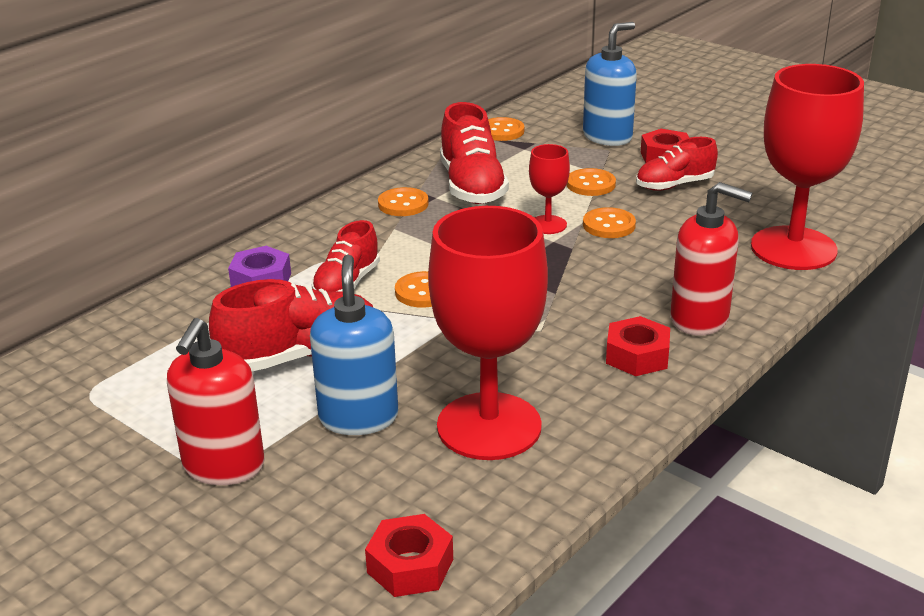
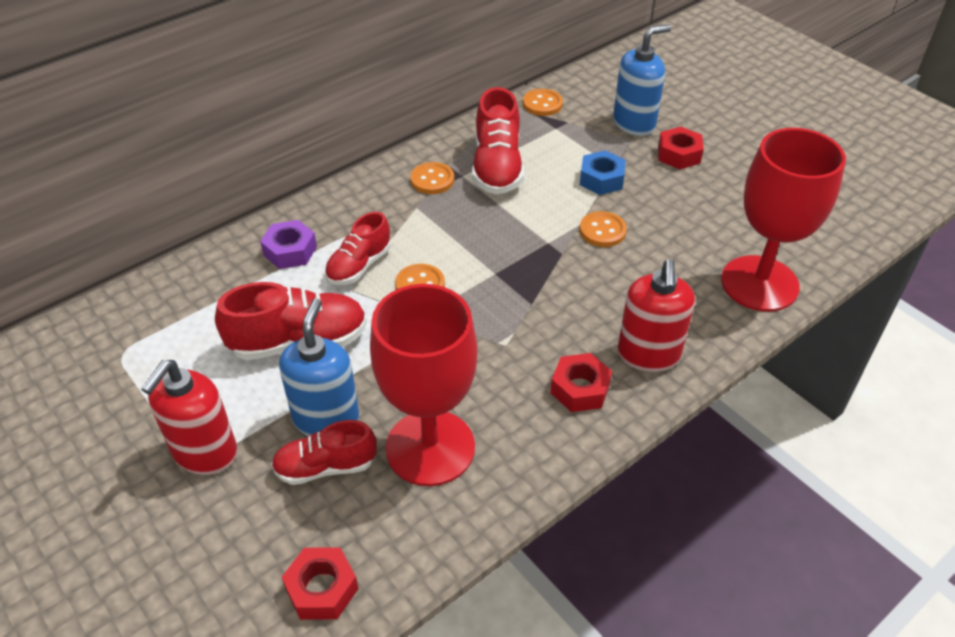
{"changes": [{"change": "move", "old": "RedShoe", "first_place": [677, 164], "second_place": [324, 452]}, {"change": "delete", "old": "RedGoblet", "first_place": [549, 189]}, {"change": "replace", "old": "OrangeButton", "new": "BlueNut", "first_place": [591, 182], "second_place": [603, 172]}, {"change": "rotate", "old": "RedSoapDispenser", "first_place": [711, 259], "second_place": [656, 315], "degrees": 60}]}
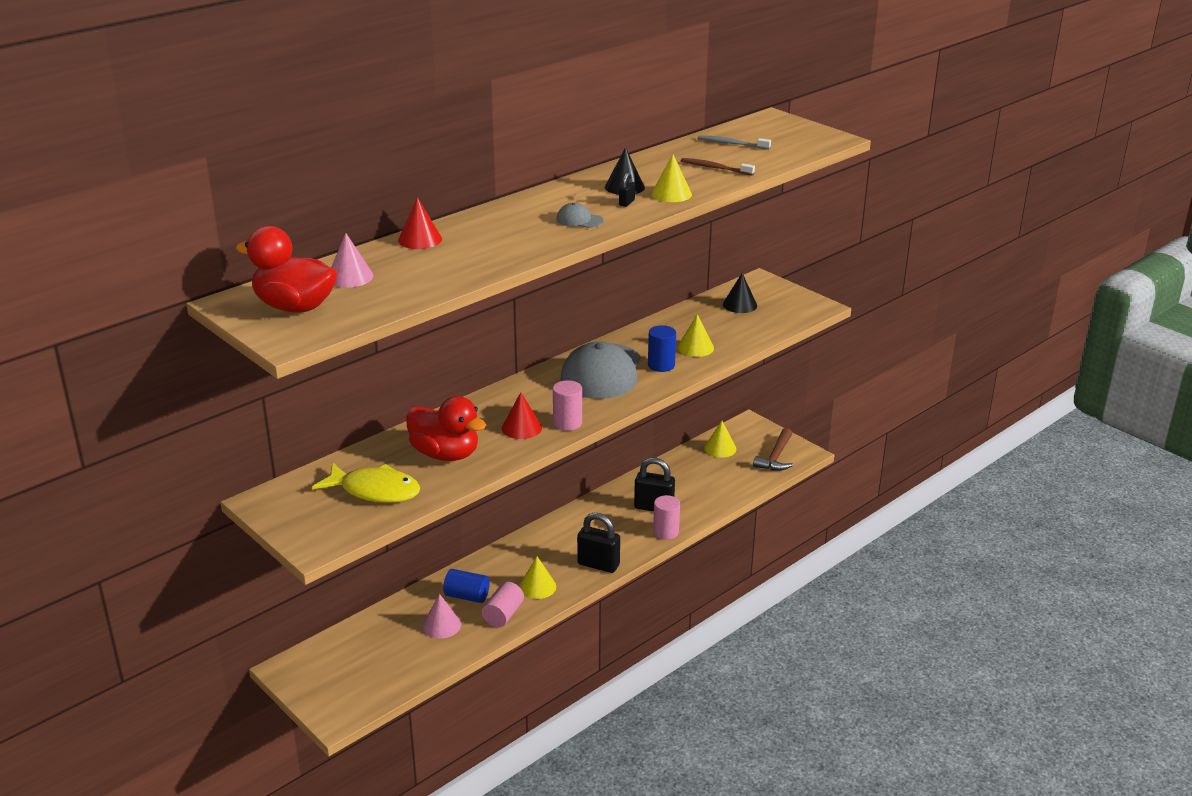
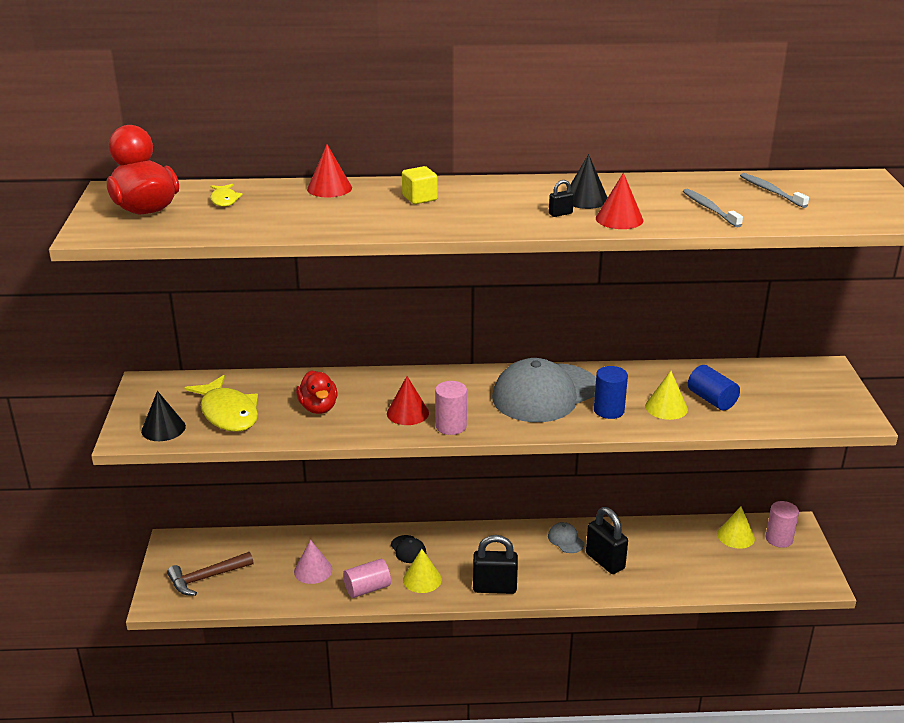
{"changes": [{"change": "recolor", "old": "YellowCone", "new": "RedCone", "first_place": [671, 178], "second_place": [620, 201]}, {"change": "recolor", "old": "BrownToothbrush", "new": "GreyToothbrush", "first_place": [718, 167], "second_place": [713, 208]}, {"change": "move", "old": "GreyCap", "first_place": [580, 215], "second_place": [566, 537]}, {"change": "replace", "old": "PinkCone", "new": "YellowFish", "first_place": [352, 260], "second_place": [226, 195]}, {"change": "move", "old": "BlackCone", "first_place": [740, 293], "second_place": [163, 416]}, {"change": "resize", "old": "RedDuck", "first_place": [446, 428], "second_place": [317, 392], "factor": 0.66}, {"change": "move", "old": "BrownHammer", "first_place": [773, 449], "second_place": [210, 574]}, {"change": "move", "old": "PinkCylinder", "first_place": [666, 517], "second_place": [782, 524]}, {"change": "rotate", "old": "BlackPadlock", "first_place": [598, 543], "second_place": [495, 564], "degrees": -60}, {"change": "move", "old": "BlueCylinder", "first_place": [466, 586], "second_place": [714, 388]}, {"change": "insert", "new": "YellowCube", "second_place": [420, 185]}, {"change": "insert", "new": "BlackCap", "second_place": [408, 549]}]}
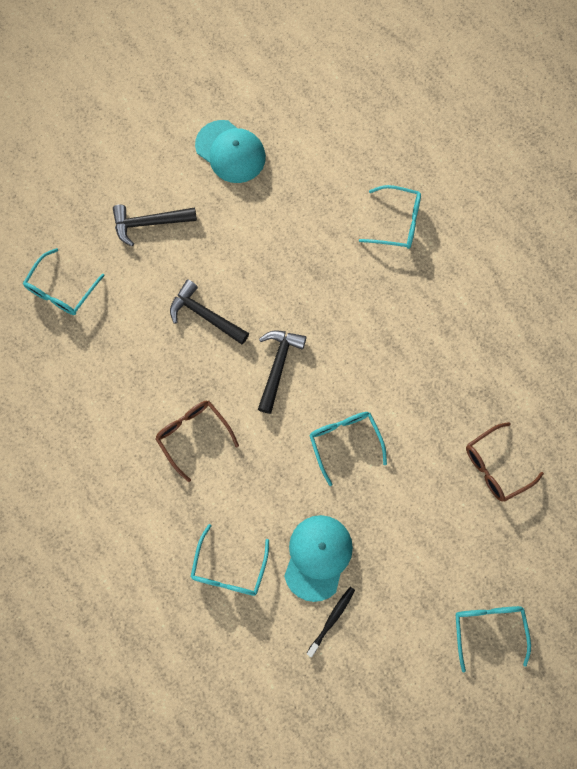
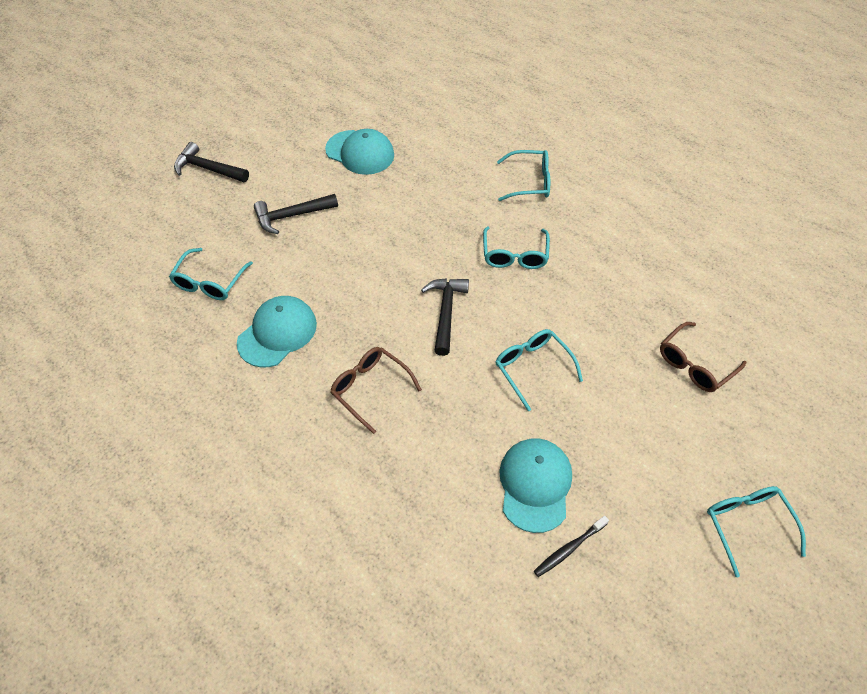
{"changes": [{"change": "move", "old": "BlackHammer", "first_place": [209, 312], "second_place": [211, 162]}, {"change": "move", "old": "TurquoiseGlasses", "first_place": [230, 560], "second_place": [516, 248]}, {"change": "rotate", "old": "BlackToothbrush", "first_place": [331, 622], "second_place": [571, 546], "degrees": -150}, {"change": "insert", "new": "TurquoiseCap", "second_place": [277, 331]}]}
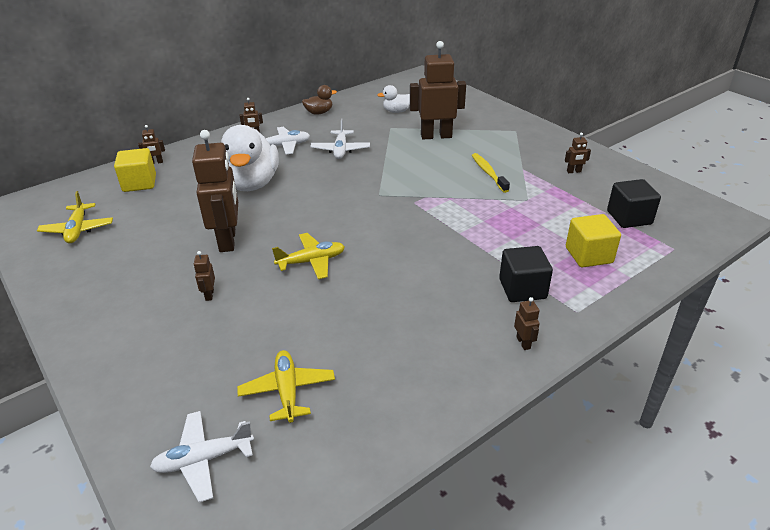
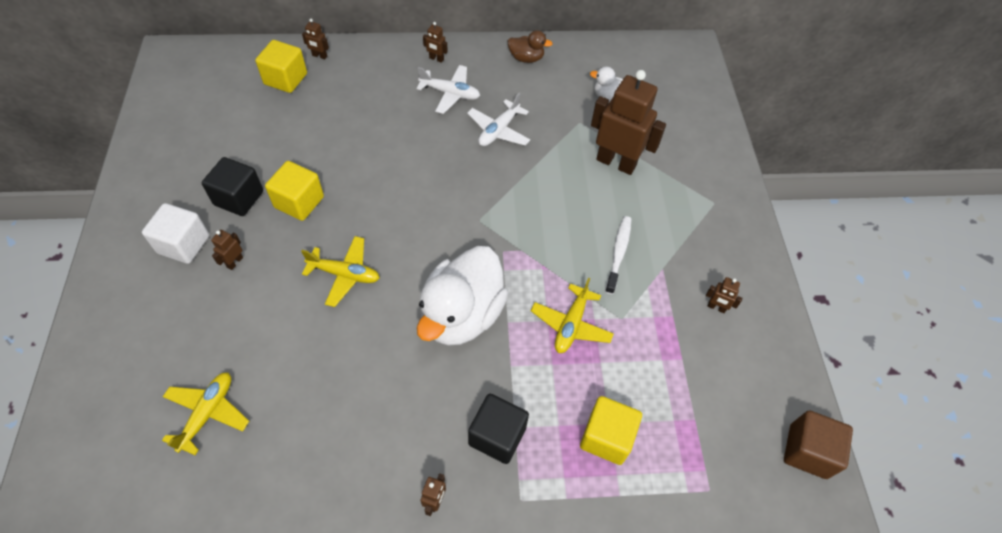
{"changes": [{"change": "move", "old": "WhiteDuck", "first_place": [250, 158], "second_place": [462, 296]}, {"change": "replace", "old": "BrownRobot", "new": "YellowCube", "first_place": [215, 191], "second_place": [294, 191]}, {"change": "recolor", "old": "YellowToothbrush", "new": "WhiteToothbrush", "first_place": [491, 173], "second_place": [618, 255]}, {"change": "move", "old": "BlackCube", "first_place": [634, 203], "second_place": [232, 186]}, {"change": "move", "old": "YellowPlane", "first_place": [75, 217], "second_place": [572, 315]}, {"change": "delete", "old": "WhitePlane", "first_place": [202, 457]}, {"change": "insert", "new": "WhiteCube", "second_place": [175, 233]}, {"change": "insert", "new": "BrownCube", "second_place": [818, 445]}]}
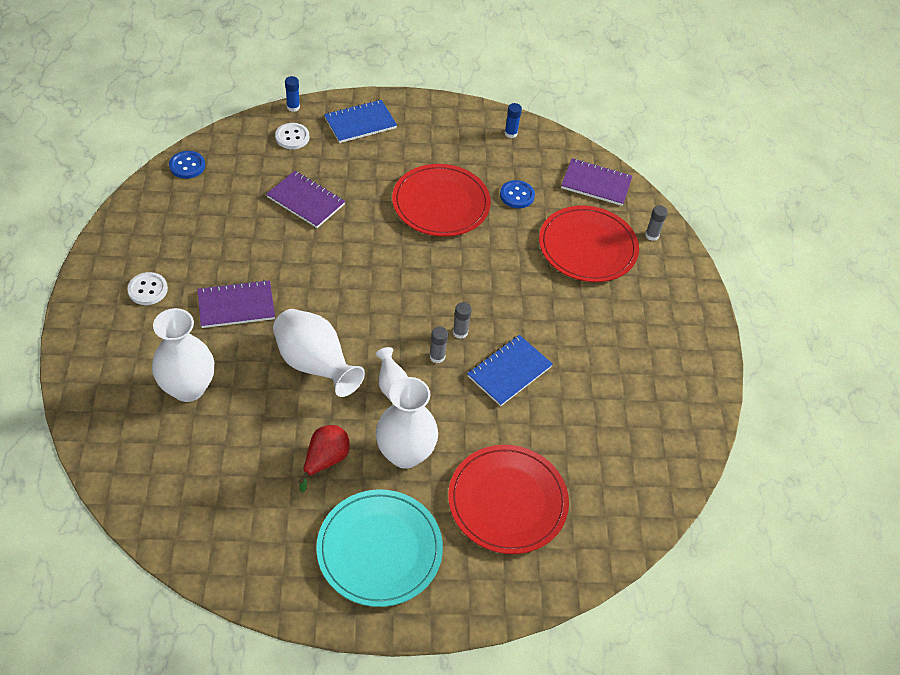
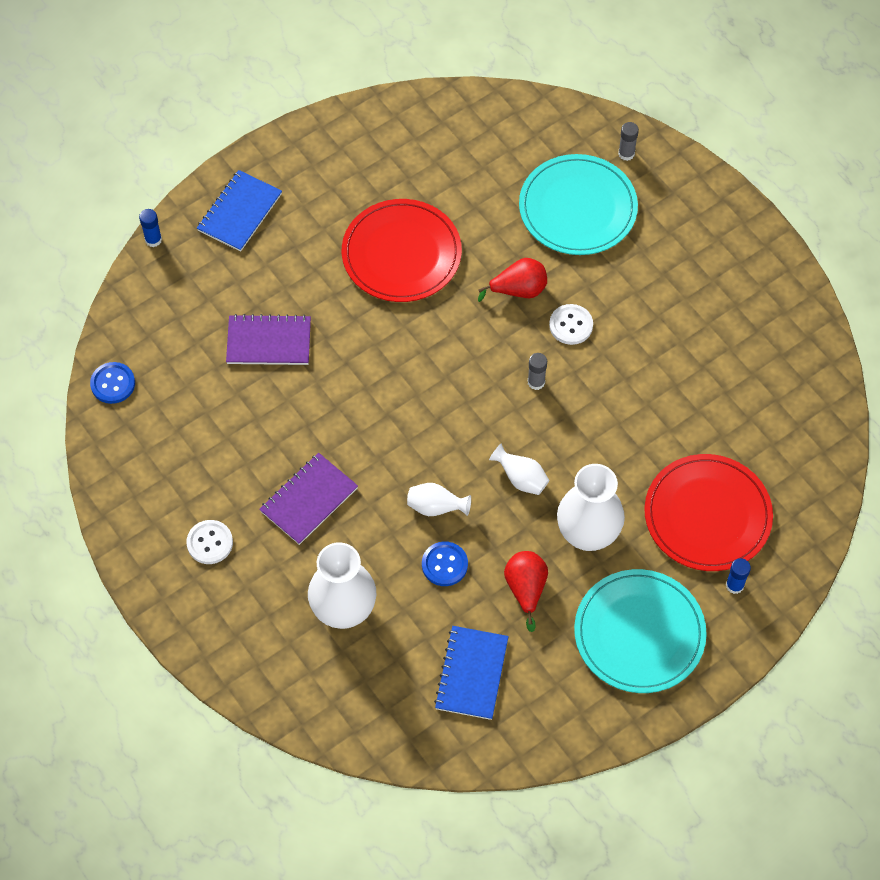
{"changes": [{"change": "move", "old": "BlueGlueStick", "first_place": [513, 120], "second_place": [738, 576]}, {"change": "move", "old": "WhiteButton", "first_place": [292, 136], "second_place": [571, 324]}, {"change": "delete", "old": "PurpleNotebook", "first_place": [596, 182]}, {"change": "move", "old": "BlueButton", "first_place": [517, 194], "second_place": [445, 563]}, {"change": "recolor", "old": "RedPlate", "new": "TurquoisePlate", "first_place": [589, 244], "second_place": [578, 204]}, {"change": "resize", "old": "WhiteVase", "first_place": [319, 353], "second_place": [439, 499], "factor": 0.51}, {"change": "delete", "old": "GreyGlueStick", "first_place": [439, 345]}, {"change": "move", "old": "BlueNotebook", "first_place": [510, 370], "second_place": [471, 673]}, {"change": "insert", "new": "RedPear", "second_place": [512, 280]}]}
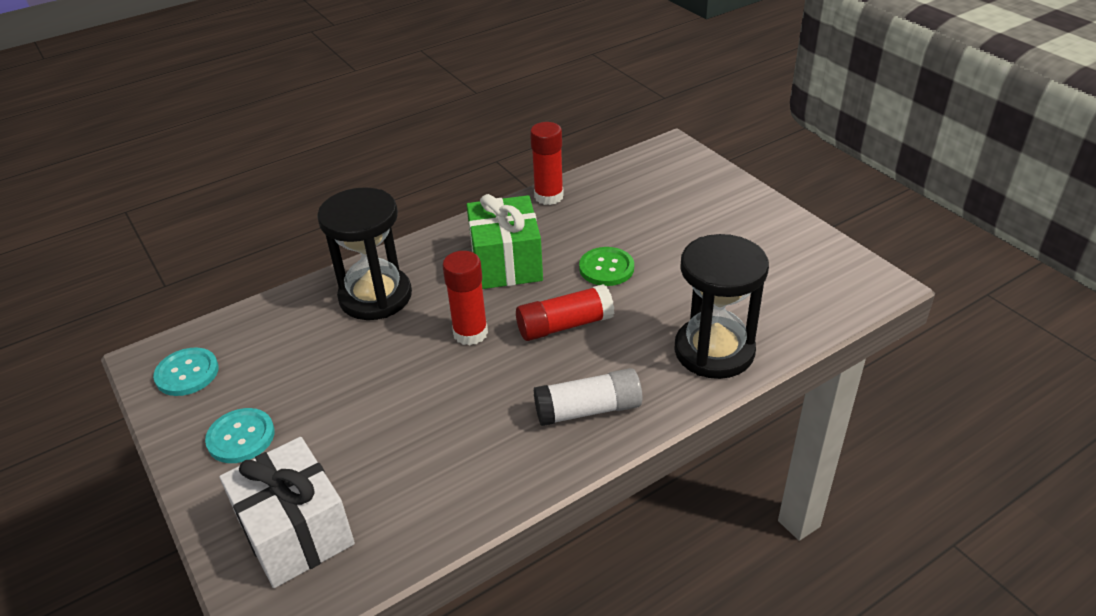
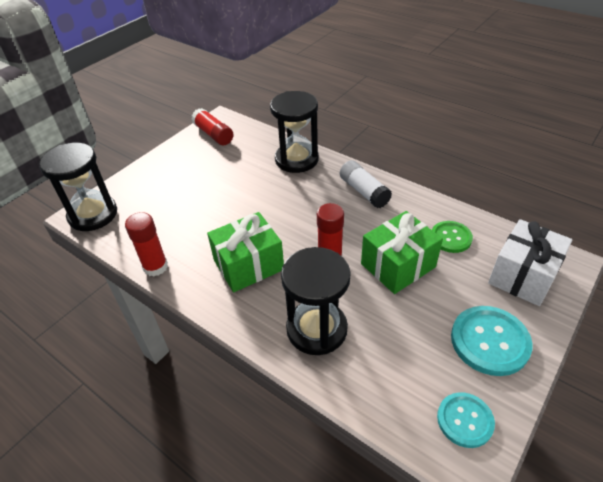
{"changes": [{"change": "move", "old": "GreenButton", "first_place": [606, 266], "second_place": [452, 237]}, {"change": "move", "old": "RedGlueStick", "first_place": [565, 312], "second_place": [212, 126]}, {"change": "resize", "old": "TurquoiseButton", "first_place": [240, 435], "second_place": [492, 341], "factor": 1.56}, {"change": "insert", "new": "BlackHourglass", "second_place": [78, 187]}, {"change": "insert", "new": "GreenGift", "second_place": [402, 252]}]}
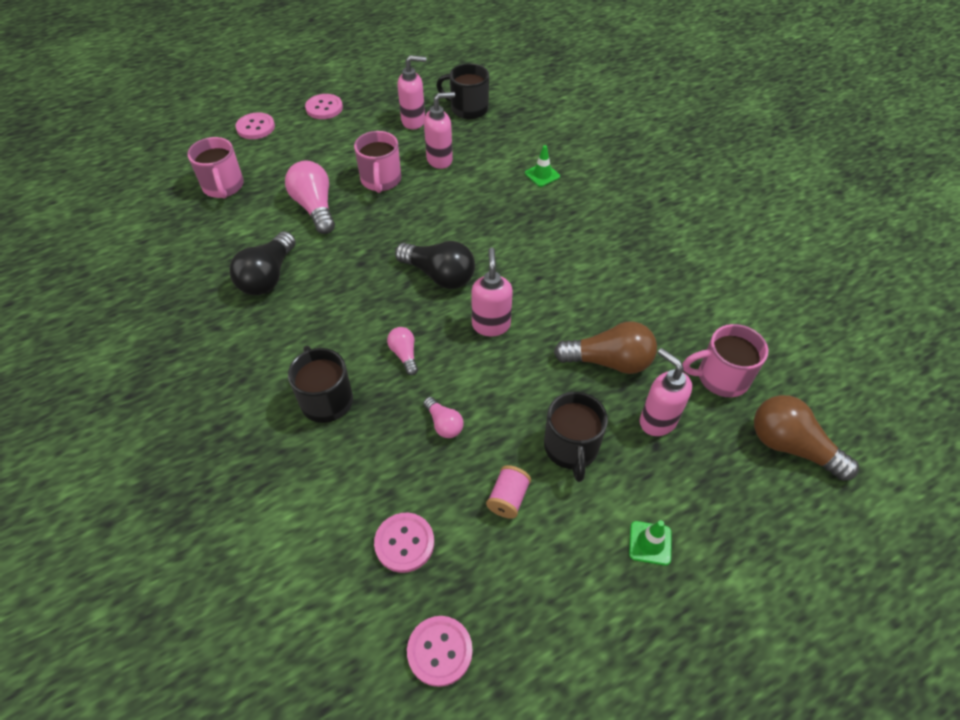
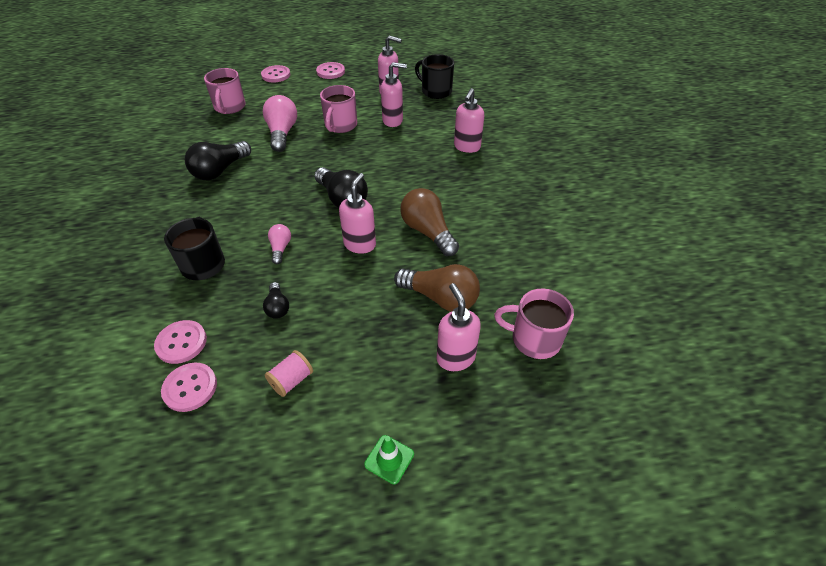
{"changes": [{"change": "replace", "old": "GreenTrafficCone", "new": "PinkSoapDispenser", "first_place": [542, 166], "second_place": [469, 120]}, {"change": "delete", "old": "BlackMug", "first_place": [576, 437]}, {"change": "move", "old": "BrownLightBulb", "first_place": [806, 438], "second_place": [429, 222]}, {"change": "recolor", "old": "PinkLightBulb", "new": "BlackLightBulb", "first_place": [443, 417], "second_place": [276, 300]}, {"change": "move", "old": "PinkButton", "first_place": [440, 651], "second_place": [180, 342]}]}
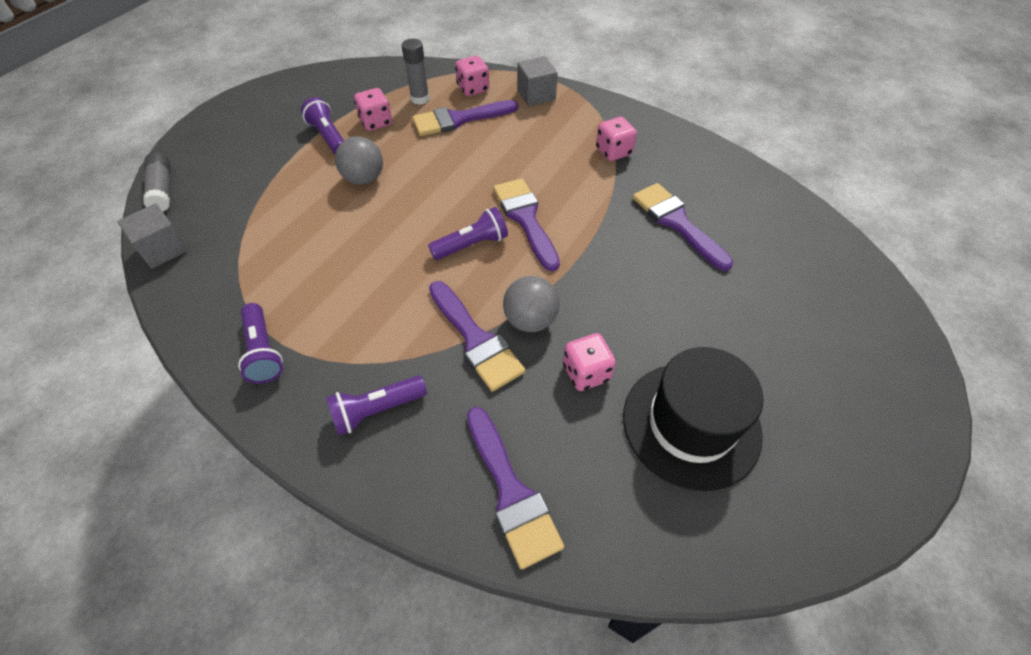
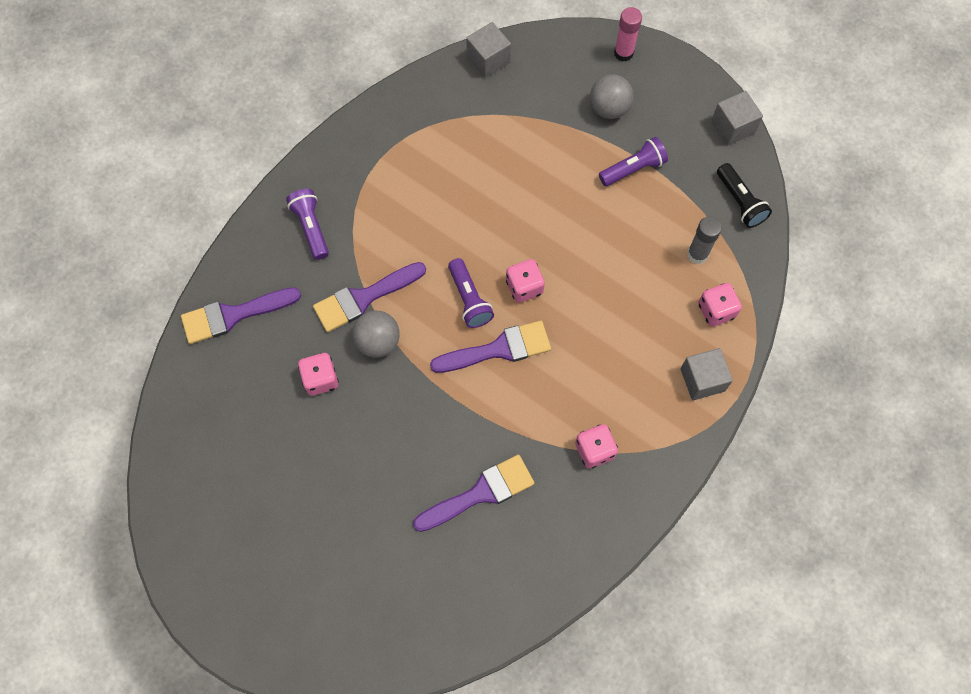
{"changes": [{"change": "move", "old": "PinkDice", "first_place": [373, 109], "second_place": [525, 281]}, {"change": "delete", "old": "PurpleBrush", "first_place": [465, 118]}, {"change": "move", "old": "GreyBall", "first_place": [359, 160], "second_place": [612, 96]}, {"change": "delete", "old": "GreyGlueStick", "first_place": [156, 182]}, {"change": "delete", "old": "PurpleFlashlight", "first_place": [260, 343]}, {"change": "delete", "old": "BlackHat", "first_place": [693, 419]}, {"change": "insert", "new": "PinkGlueStick", "second_place": [628, 34]}, {"change": "insert", "new": "GreyCube", "second_place": [737, 118]}, {"change": "insert", "new": "BlackFlashlight", "second_place": [744, 195]}]}
